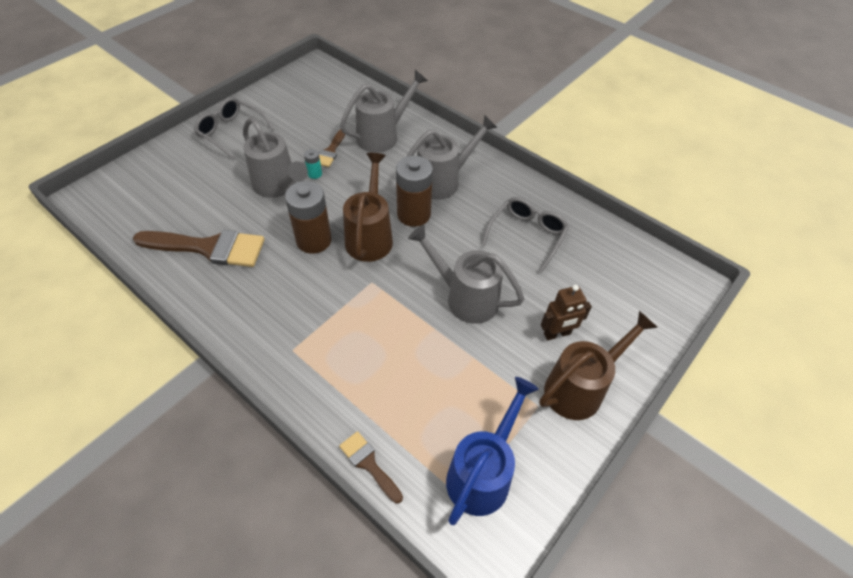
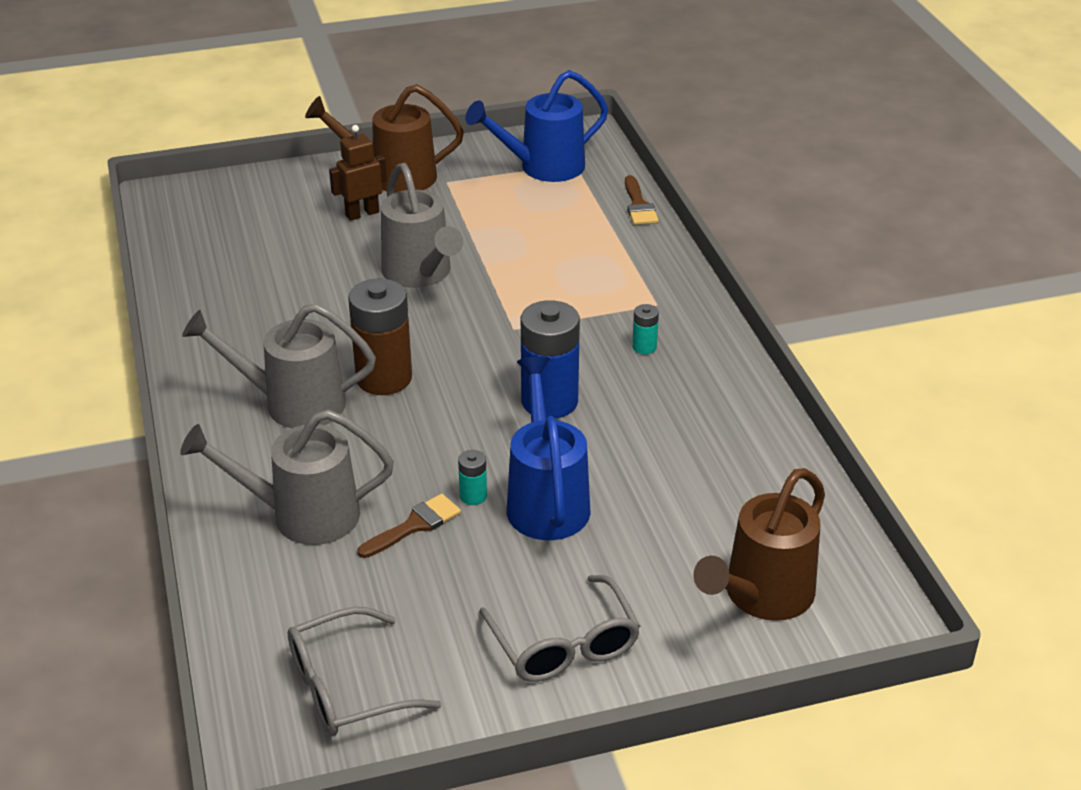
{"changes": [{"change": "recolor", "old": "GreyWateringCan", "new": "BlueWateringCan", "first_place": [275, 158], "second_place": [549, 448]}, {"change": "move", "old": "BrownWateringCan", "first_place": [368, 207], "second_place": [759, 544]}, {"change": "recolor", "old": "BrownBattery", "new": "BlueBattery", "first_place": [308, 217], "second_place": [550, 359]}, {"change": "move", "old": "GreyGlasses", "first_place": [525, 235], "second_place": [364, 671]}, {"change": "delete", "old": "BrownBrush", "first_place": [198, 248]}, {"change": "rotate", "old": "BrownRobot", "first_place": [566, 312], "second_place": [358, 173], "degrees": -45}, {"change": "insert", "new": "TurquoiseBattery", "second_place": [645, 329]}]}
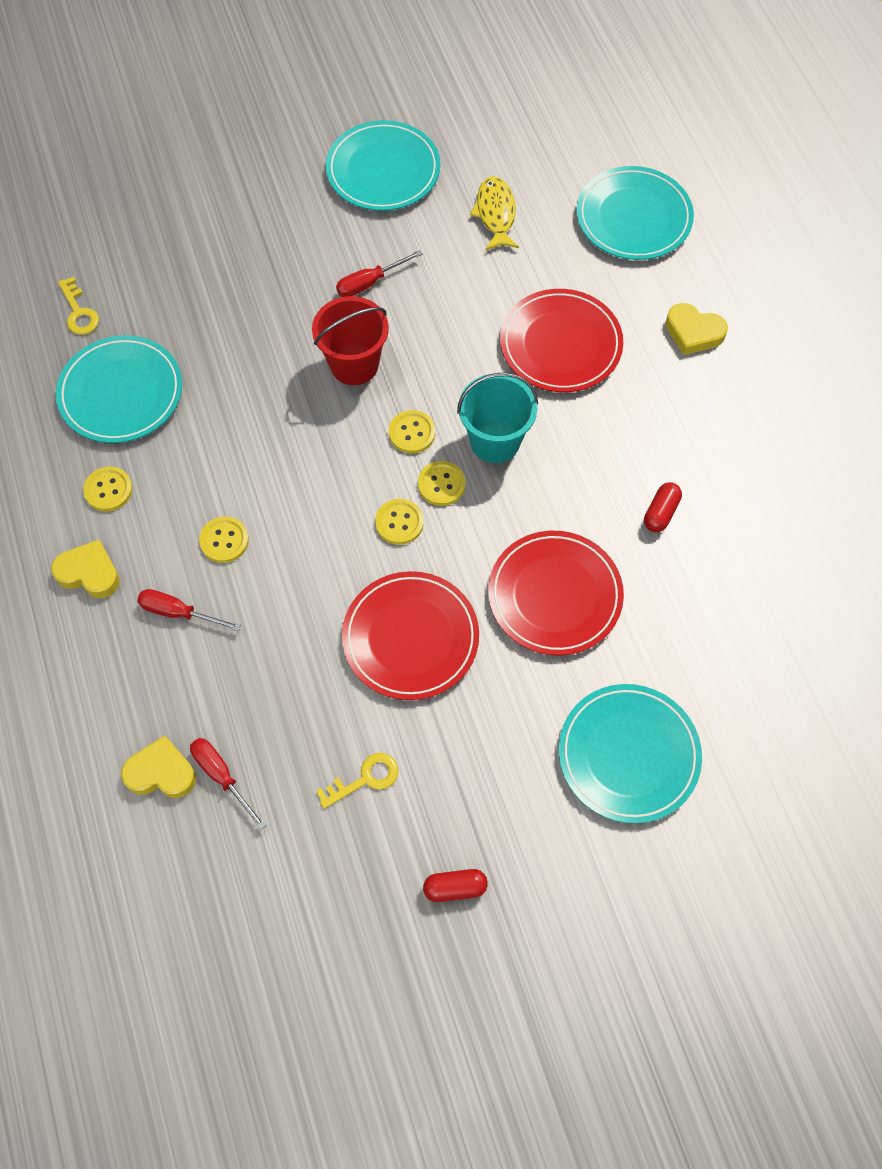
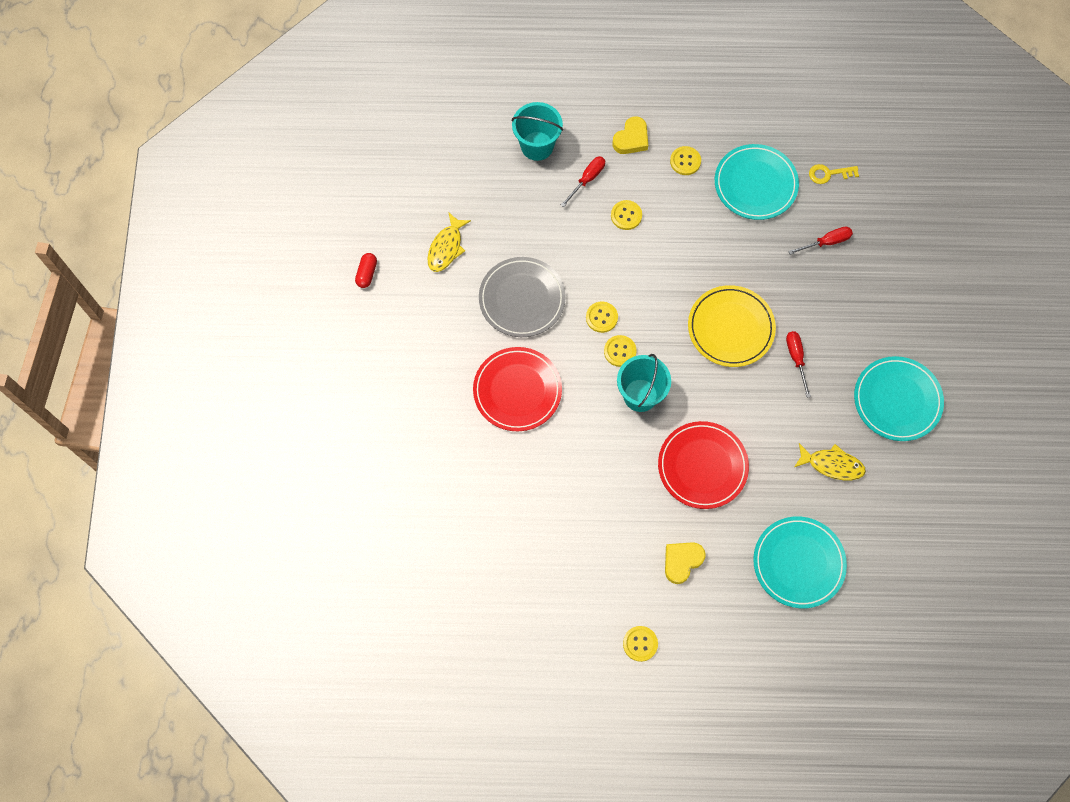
{"changes": [{"change": "replace", "old": "RedBucket", "new": "YellowPlate", "first_place": [350, 340], "second_place": [732, 326]}, {"change": "move", "old": "YellowButton", "first_place": [412, 431], "second_place": [640, 644]}, {"change": "delete", "old": "RedCapsule", "first_place": [663, 507]}, {"change": "recolor", "old": "RedPlate", "new": "GreyPlate", "first_place": [410, 635], "second_place": [522, 297]}, {"change": "delete", "old": "TurquoisePlate", "first_place": [630, 753]}, {"change": "delete", "old": "YellowHeart", "first_place": [158, 766]}, {"change": "move", "old": "RedScrewdriver", "first_place": [228, 784], "second_place": [820, 241]}, {"change": "replace", "old": "YellowKey", "new": "YellowFish", "first_place": [357, 781], "second_place": [449, 242]}, {"change": "insert", "new": "TurquoiseBucket", "second_place": [537, 131]}]}
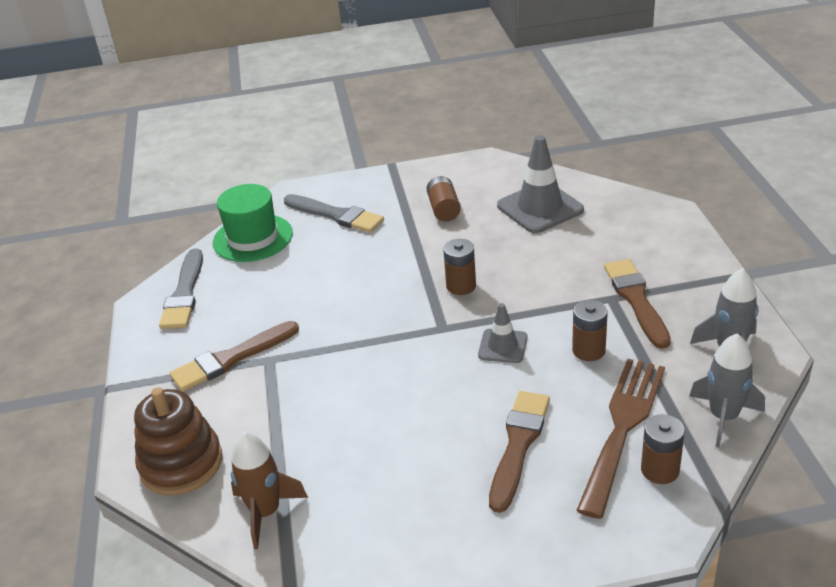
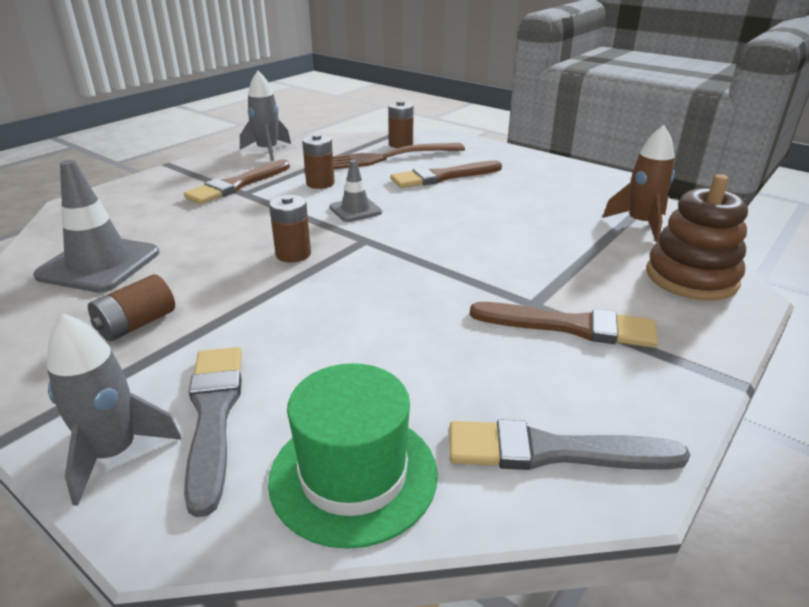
{"changes": [{"change": "rotate", "old": "GreyBrush", "first_place": [181, 288], "second_place": [569, 444], "degrees": -135}, {"change": "move", "old": "GreyRocket", "first_place": [727, 390], "second_place": [114, 409]}]}
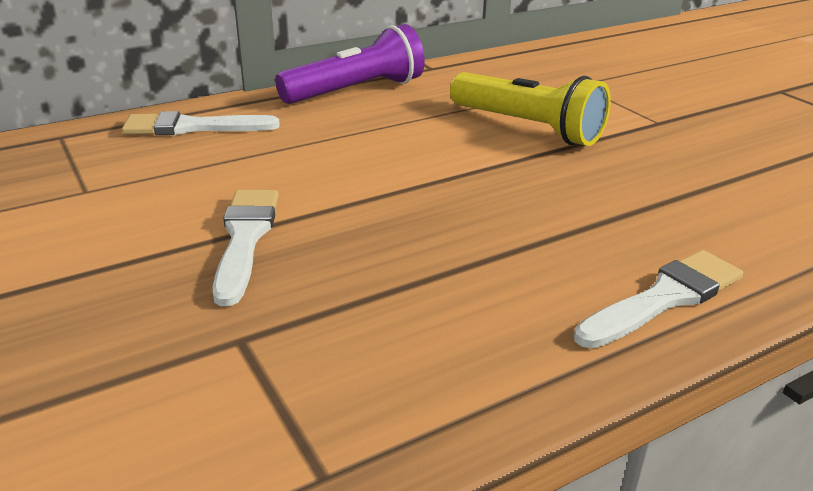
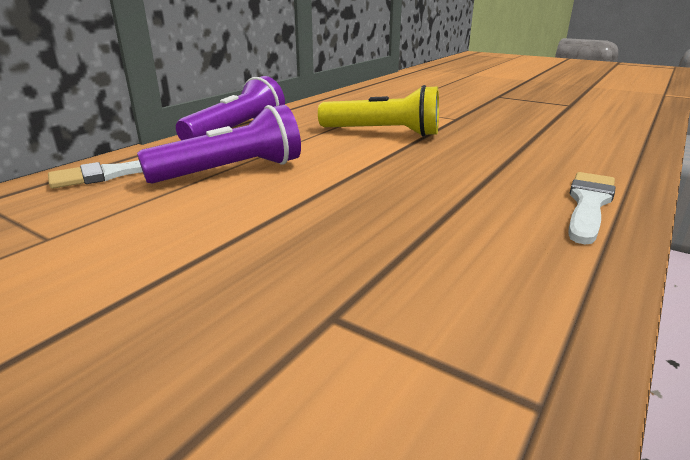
{"changes": [{"change": "delete", "old": "WhiteBrush", "first_place": [245, 248]}, {"change": "insert", "new": "PurpleFlashlight", "second_place": [219, 144]}]}
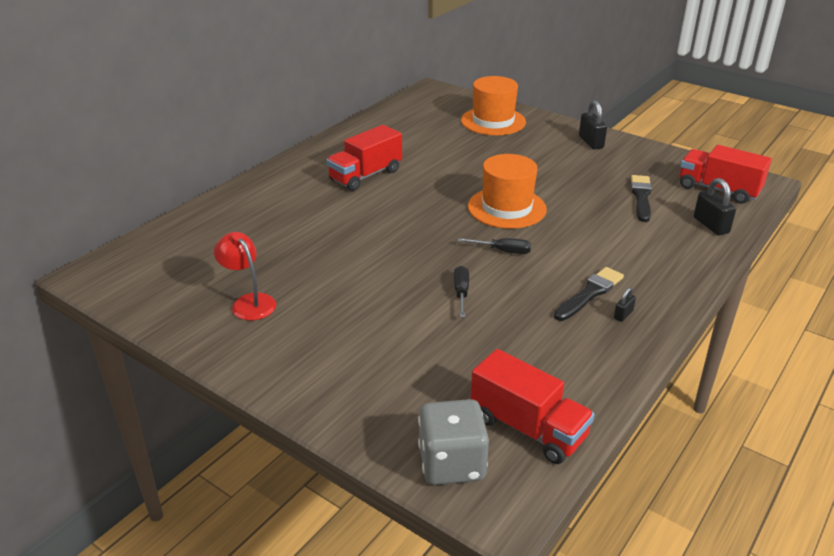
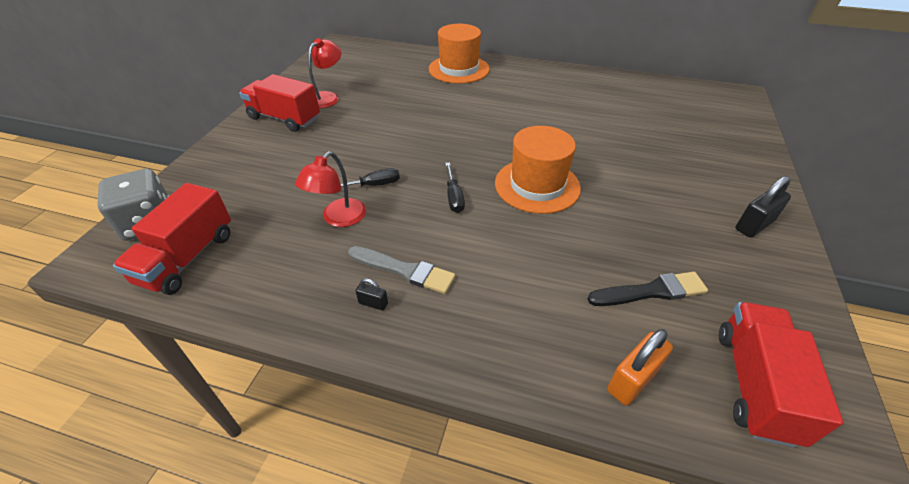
{"changes": [{"change": "move", "old": "OrangeHat", "first_place": [493, 105], "second_place": [459, 54]}, {"change": "move", "old": "RedTruck", "first_place": [364, 158], "second_place": [279, 103]}, {"change": "recolor", "old": "BlackPadlock", "new": "OrangePadlock", "first_place": [715, 206], "second_place": [640, 367]}, {"change": "recolor", "old": "BlackBrush", "new": "GreyBrush", "first_place": [589, 294], "second_place": [401, 270]}, {"change": "insert", "new": "RedLamp", "second_place": [330, 189]}]}
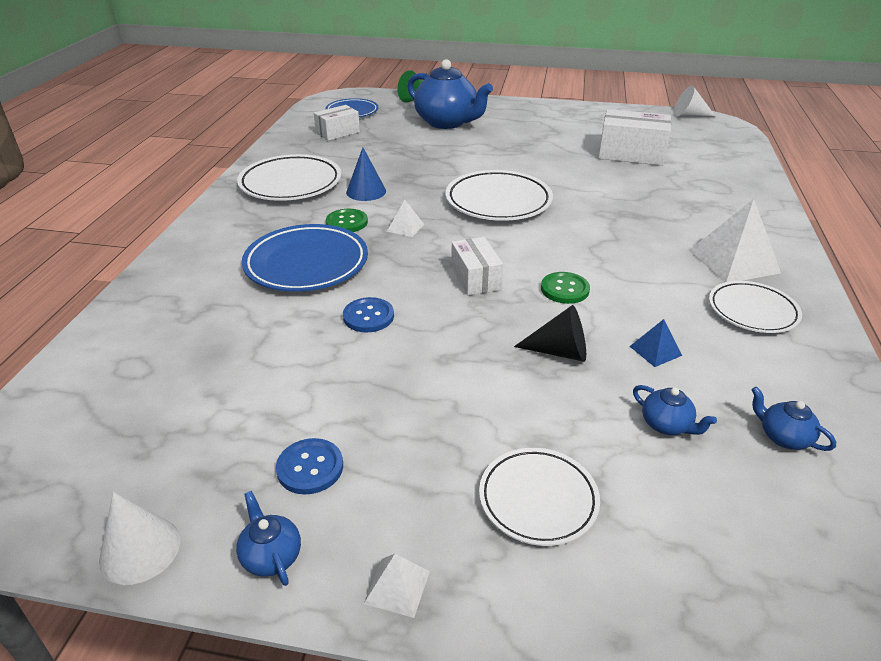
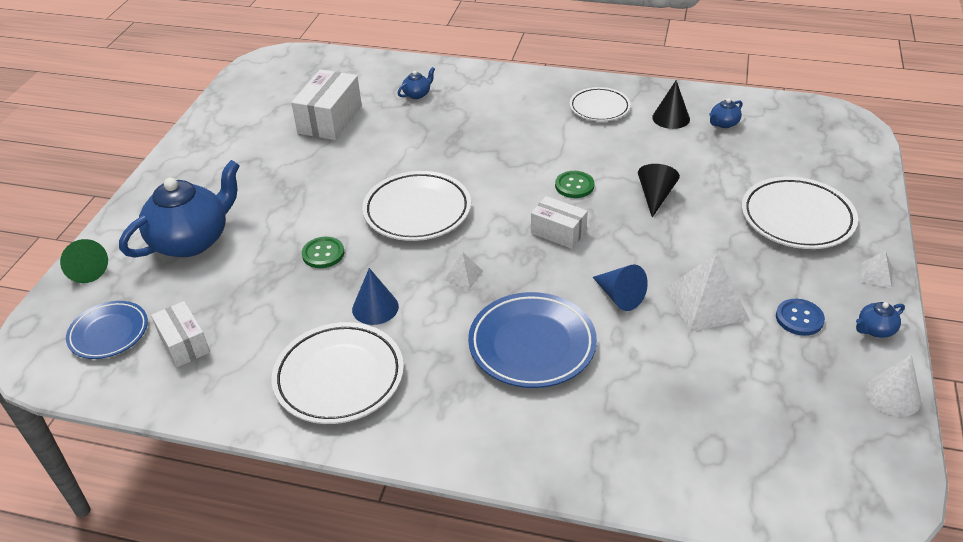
{"changes": [{"change": "delete", "old": "WhiteCone", "first_place": [695, 101]}, {"change": "move", "old": "WhitePyramid", "first_place": [735, 240], "second_place": [708, 292]}, {"change": "move", "old": "GreenButton", "first_place": [347, 220], "second_place": [323, 252]}, {"change": "rotate", "old": "WhiteBox", "first_place": [477, 266], "second_place": [559, 222], "degrees": 45}, {"change": "replace", "old": "BlueButton", "new": "BlueCone", "first_place": [368, 314], "second_place": [620, 288]}, {"change": "delete", "old": "BluePyramid", "first_place": [656, 343]}, {"change": "move", "old": "BlueTeapot", "first_place": [675, 410], "second_place": [416, 83]}, {"change": "resize", "old": "WhitePlate", "first_place": [539, 497], "second_place": [800, 213], "factor": 1.57}, {"change": "insert", "new": "BlackCone", "second_place": [671, 104]}]}
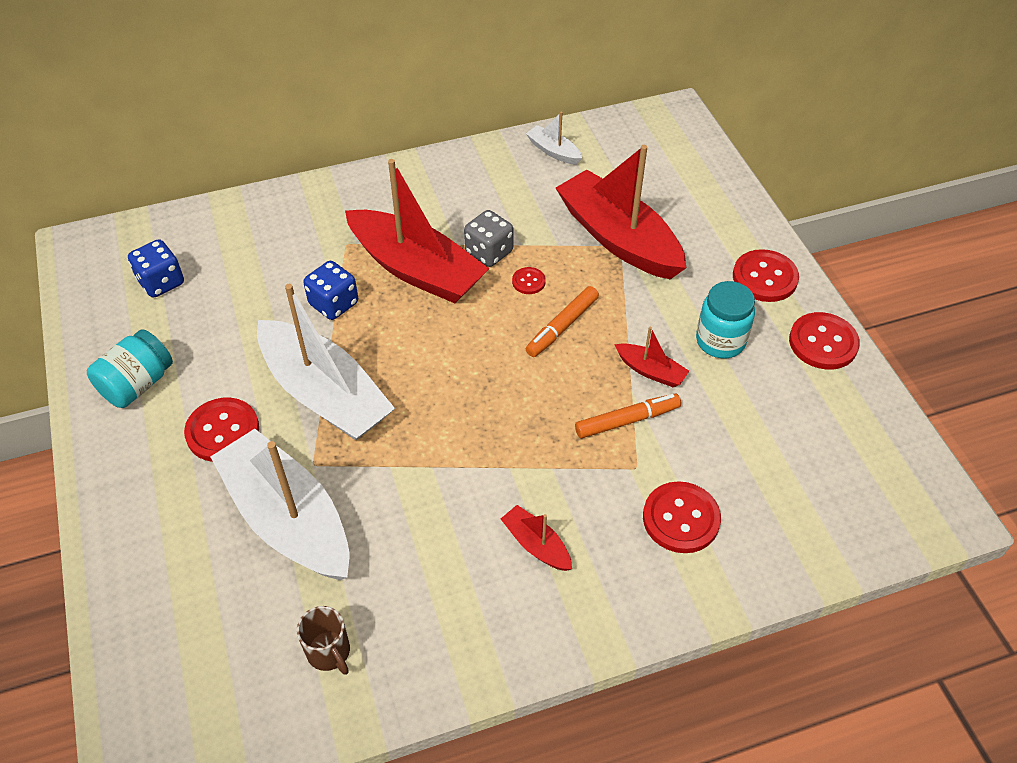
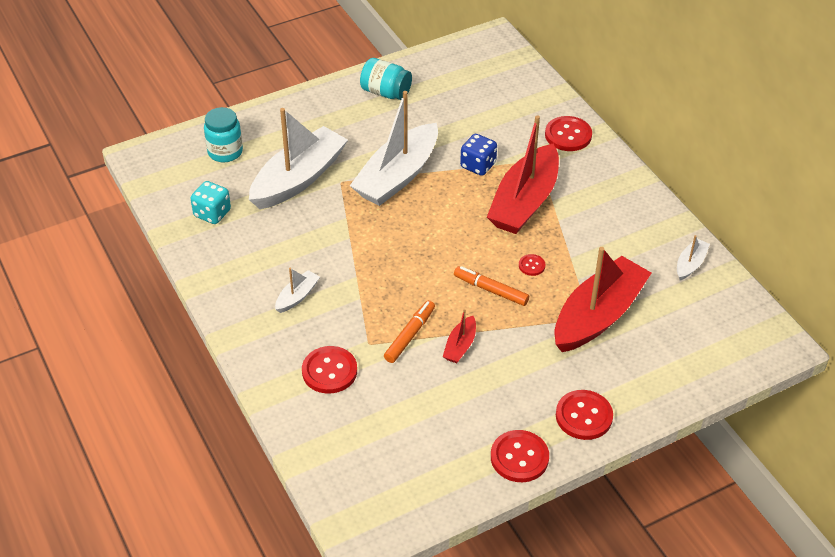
{"changes": [{"change": "delete", "old": "GreyDice", "first_place": [488, 238]}, {"change": "delete", "old": "BlueDice", "first_place": [156, 268]}, {"change": "move", "old": "TurquoiseJar", "first_place": [725, 320], "second_place": [223, 134]}, {"change": "rotate", "old": "OrangeMarker", "first_place": [628, 415], "second_place": [409, 331], "degrees": -120}, {"change": "move", "old": "RedButton", "first_place": [221, 430], "second_place": [568, 133]}, {"change": "recolor", "old": "RedBoat", "new": "WhiteBoat", "first_place": [536, 538], "second_place": [297, 290]}, {"change": "replace", "old": "BrownMug", "new": "TurquoiseDice", "first_place": [323, 640], "second_place": [210, 202]}]}
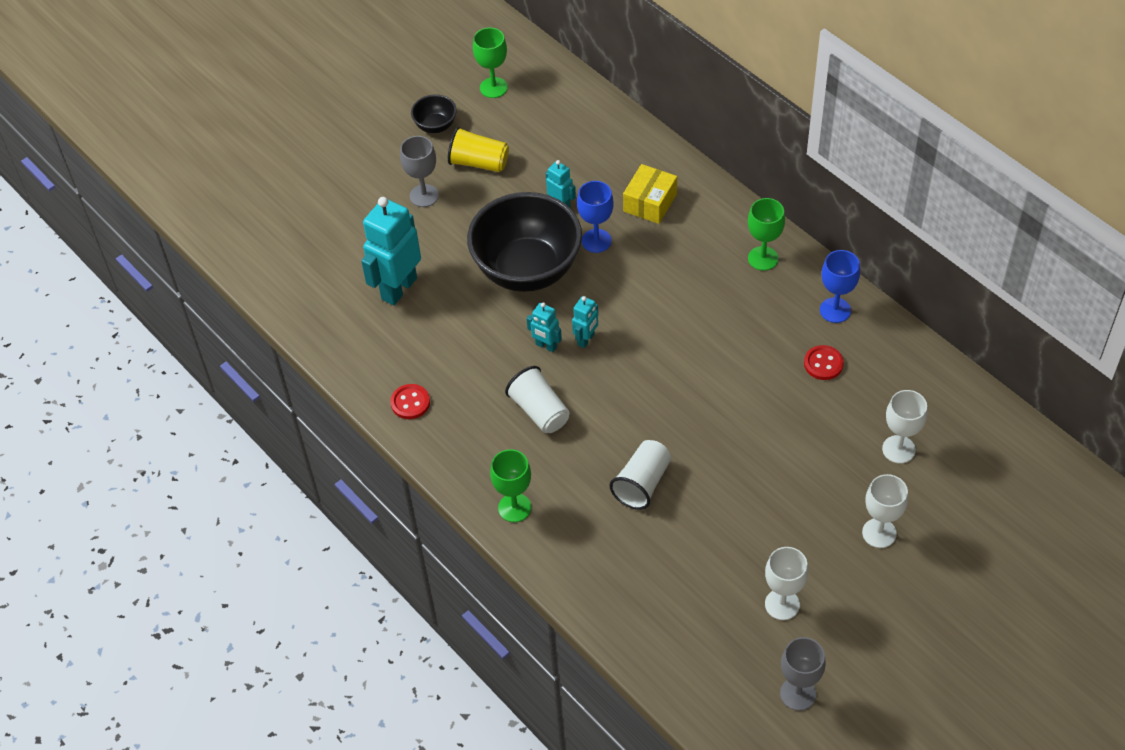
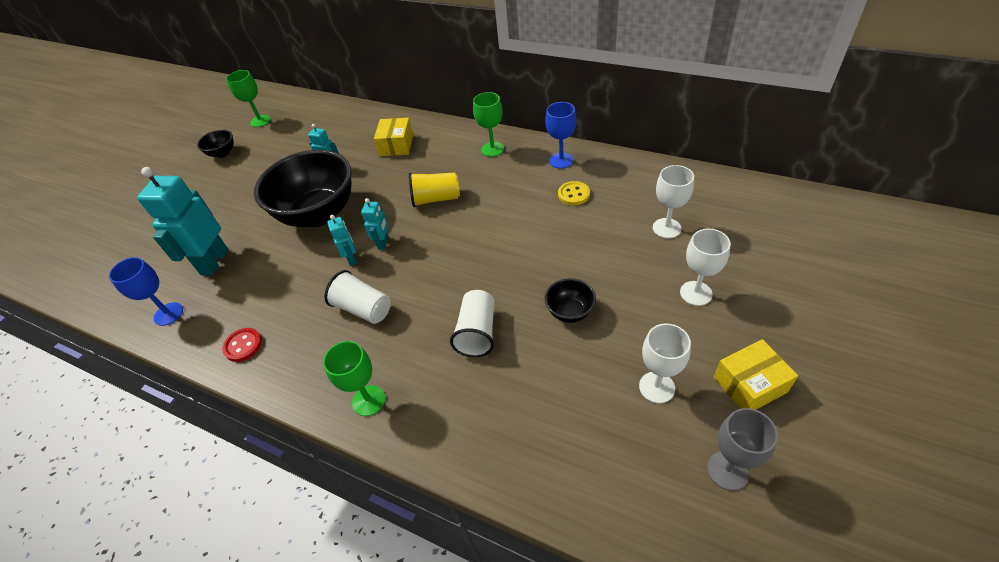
{"changes": [{"change": "move", "old": "YellowCup", "first_place": [478, 149], "second_place": [434, 190]}, {"change": "delete", "old": "GreyGoblet", "first_place": [419, 171]}, {"change": "move", "old": "BlueGoblet", "first_place": [595, 217], "second_place": [146, 291]}, {"change": "rotate", "old": "TurquoiseRobot", "first_place": [544, 327], "second_place": [342, 240], "degrees": -120}, {"change": "recolor", "old": "RedButton", "new": "YellowButton", "first_place": [824, 362], "second_place": [574, 193]}, {"change": "insert", "new": "BlackBowl", "second_place": [570, 300]}, {"change": "insert", "new": "YellowBox", "second_place": [756, 374]}]}
